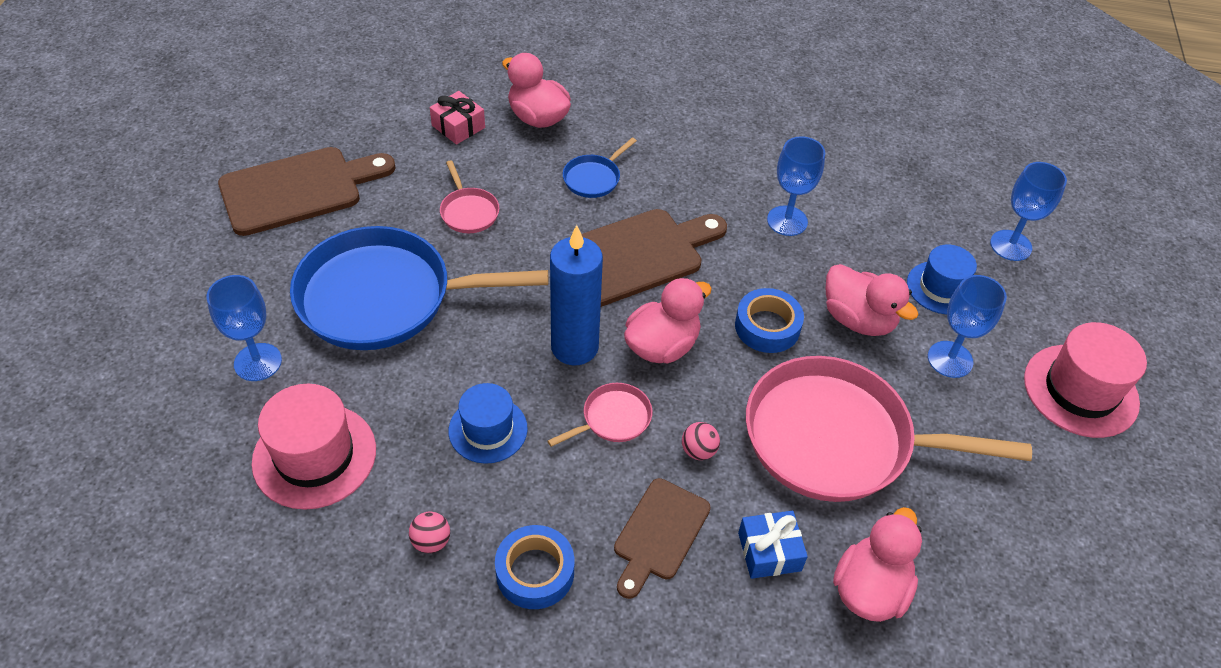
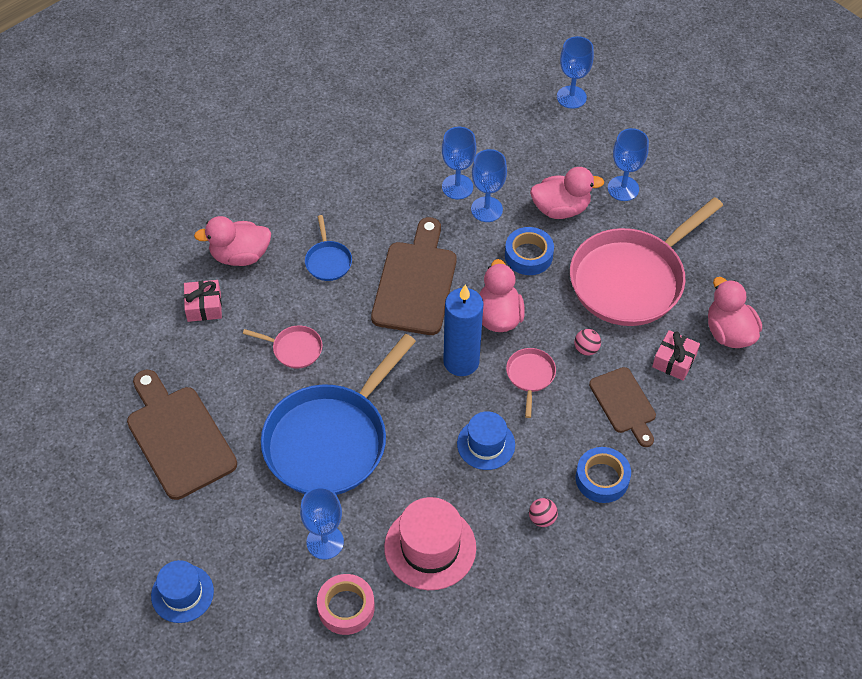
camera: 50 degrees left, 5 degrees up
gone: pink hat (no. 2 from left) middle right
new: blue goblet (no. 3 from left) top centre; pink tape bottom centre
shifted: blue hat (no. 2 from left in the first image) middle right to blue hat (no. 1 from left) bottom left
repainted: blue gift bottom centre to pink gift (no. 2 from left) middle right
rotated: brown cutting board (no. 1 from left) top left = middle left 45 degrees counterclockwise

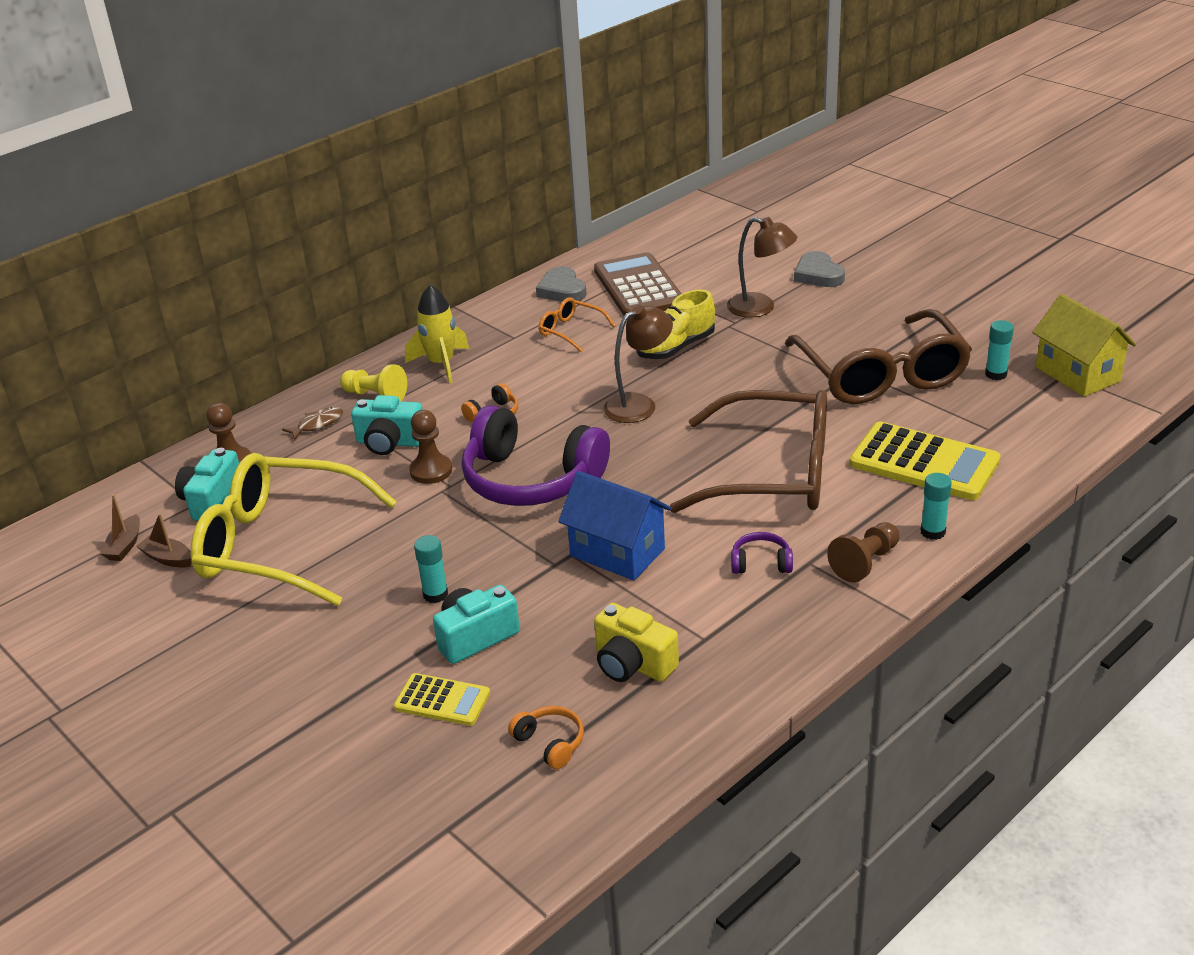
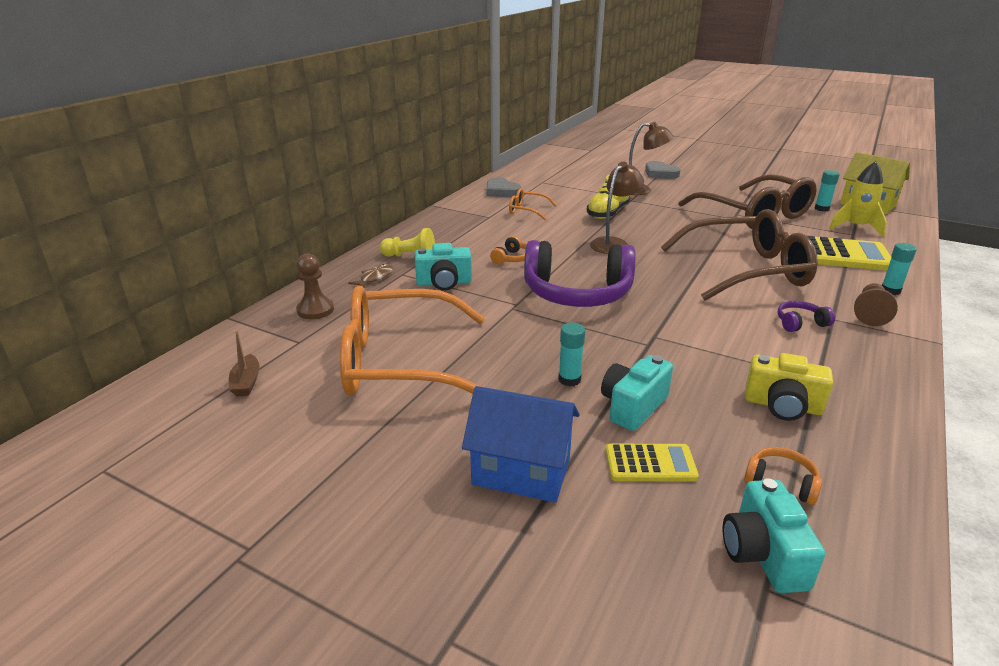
camera: 20 degrees left, 5 degrees down
gone: brown calculator top centre; brown pawn (no. 2 from left) centre; brown boat (no. 2 from left) middle left
shifted: yellow rocket centre to top right; turquoise camera (no. 1 from left in the first image) middle left to turquoise camera (no. 3 from left) bottom right; blue house centre to bottom centre
repainted: yellow glasses middle left to orange glasses (no. 1 from left) centre

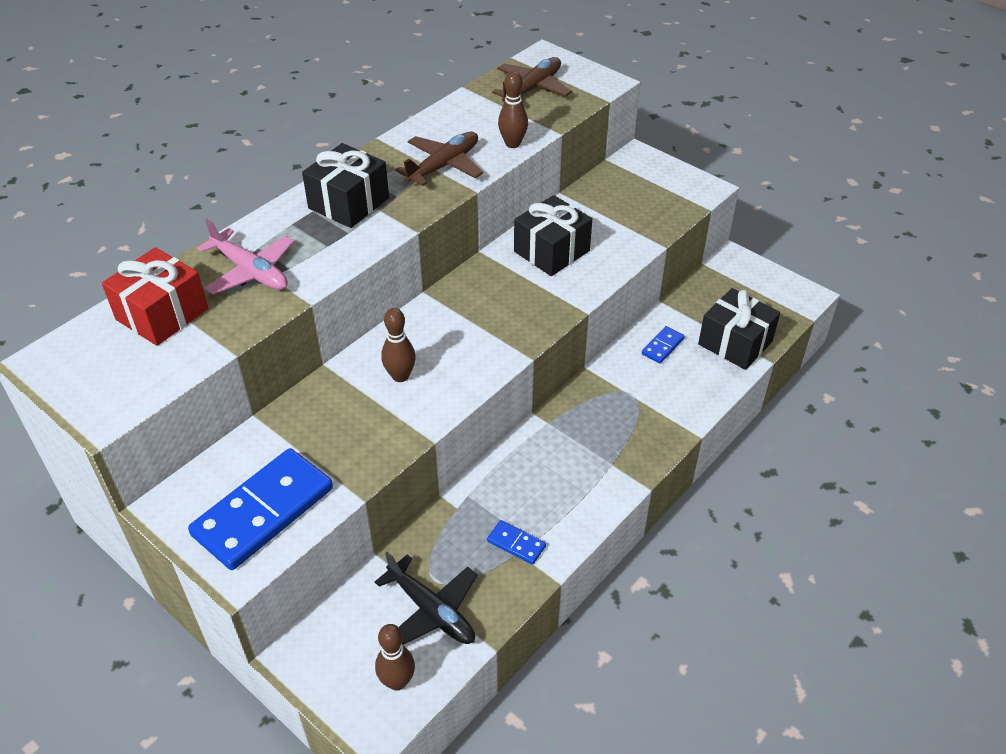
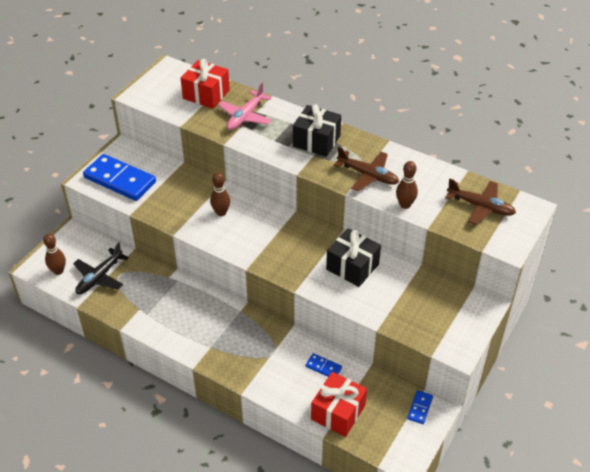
camera: 80 degrees right, 0 degrees up
shifted: blue domino (no. 2 from left in the first image) bottom centre to blue domino (no. 3 from left) bottom right
repainted: black gift (no. 3 from left) middle right to red gift (no. 2 from left) bottom centre

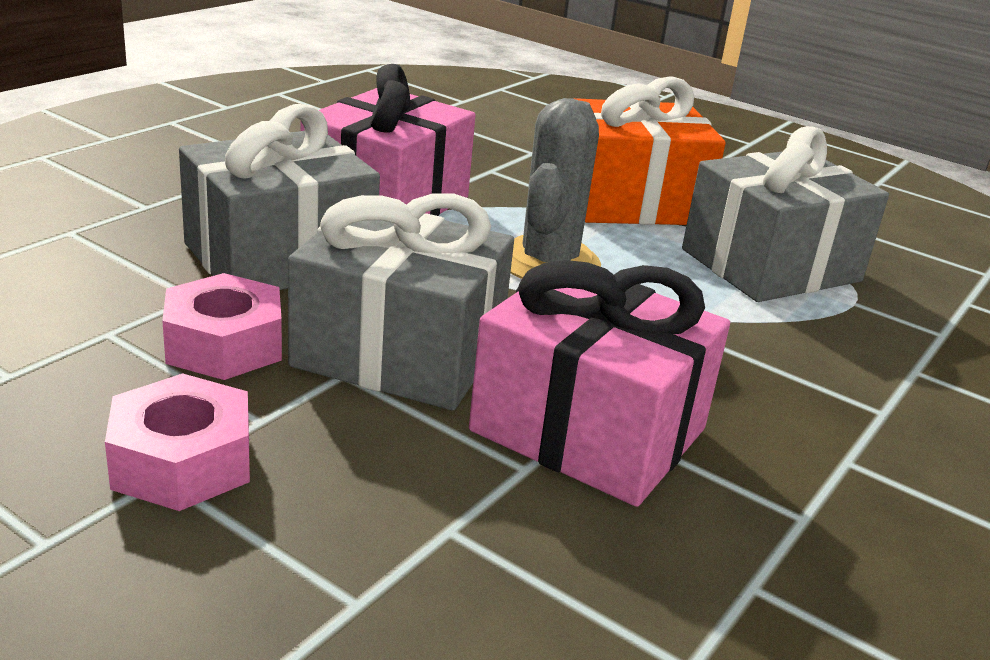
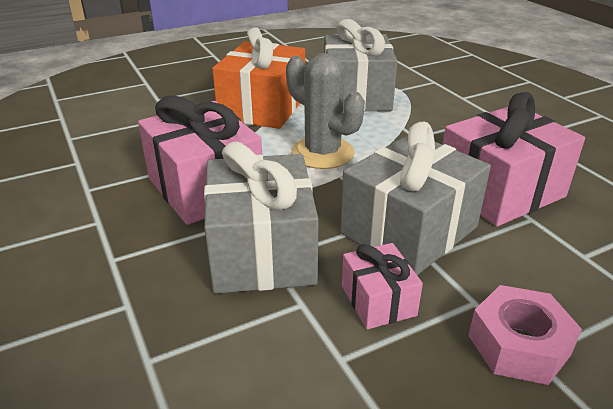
camera: 60 degrees left, 5 degrees up
swapped: pink nut (no. 2 from left) middle left to pink gift (no. 2 from left) bottom centre

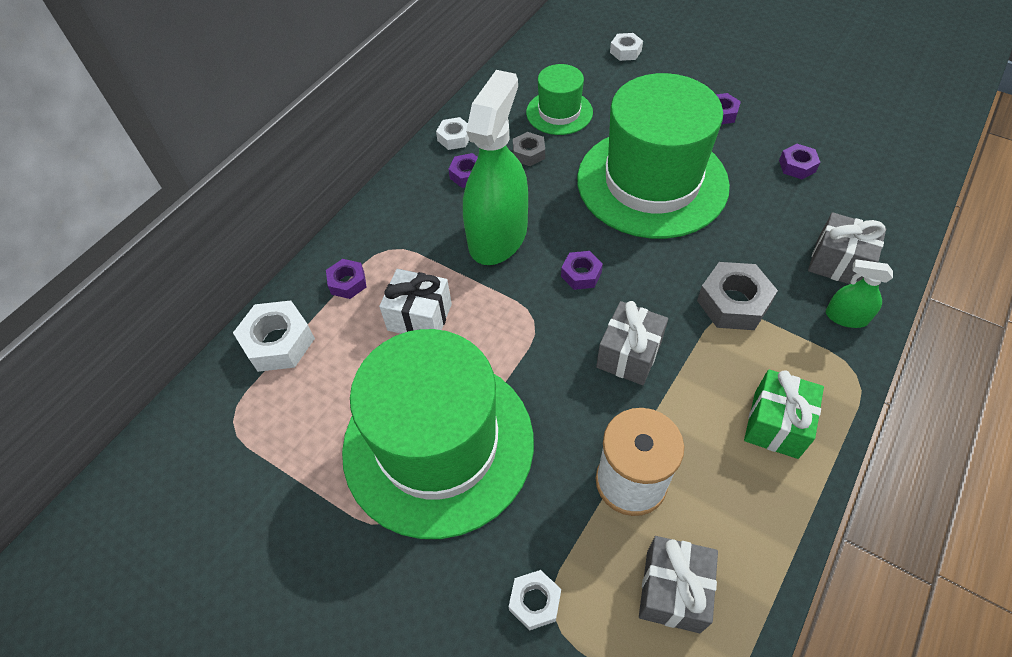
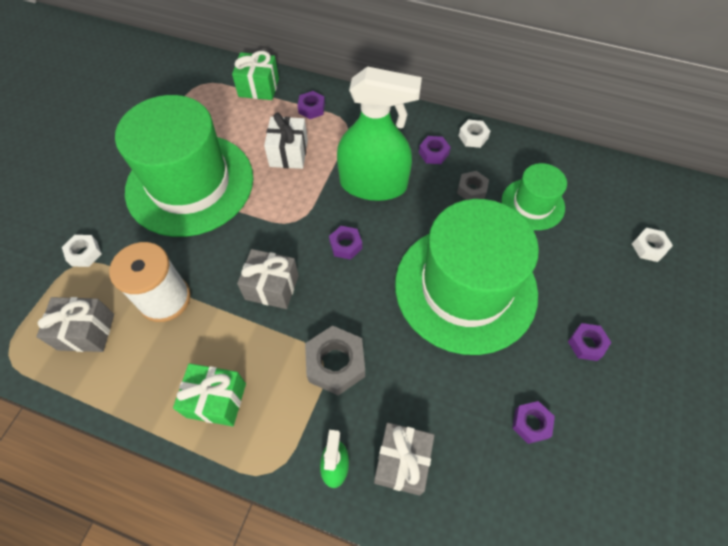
camera: 75 degrees right, 5 degrees up
swapped: white nut (no. 1 from left) middle left to green gift (no. 2 from left) top centre

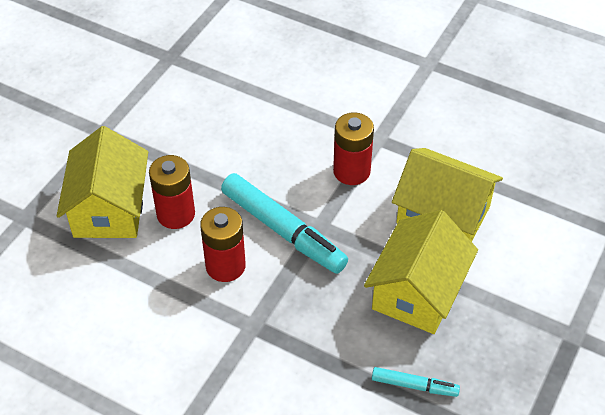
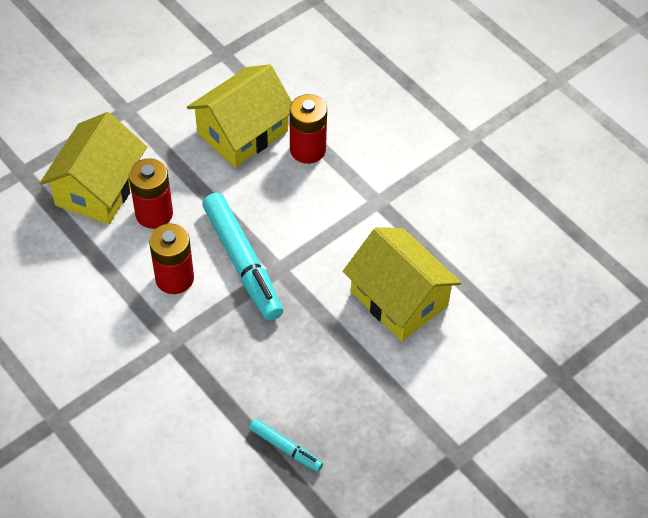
camera: 20 degrees right, 5 degrees up
shifted: red battery (no. 3 from left) centre to top centre; yellow house (no. 2 from left) middle right to top centre

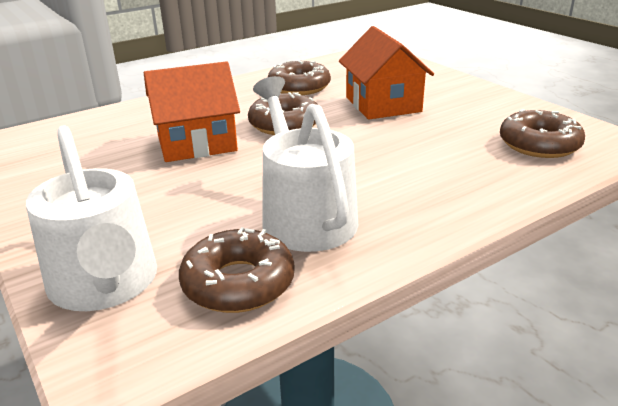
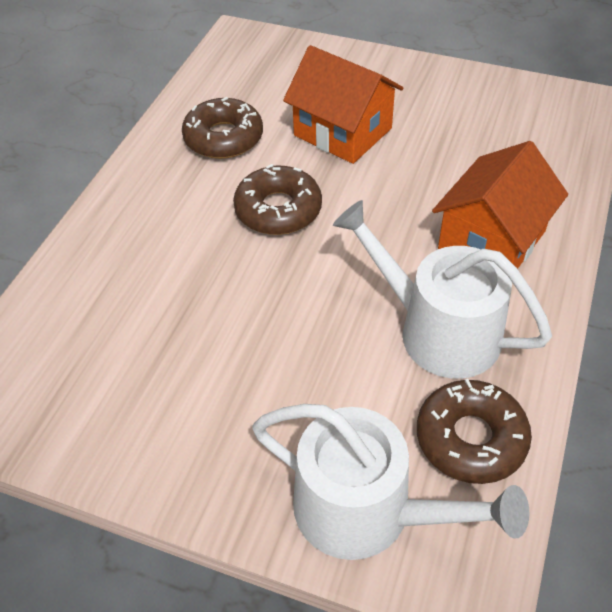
camera: 35 degrees left, 20 degrees up
gone: brown donut (no. 4 from left) top right
shifted: orange house (no. 1 from left in the first image) top left to orange house (no. 2 from left) middle right

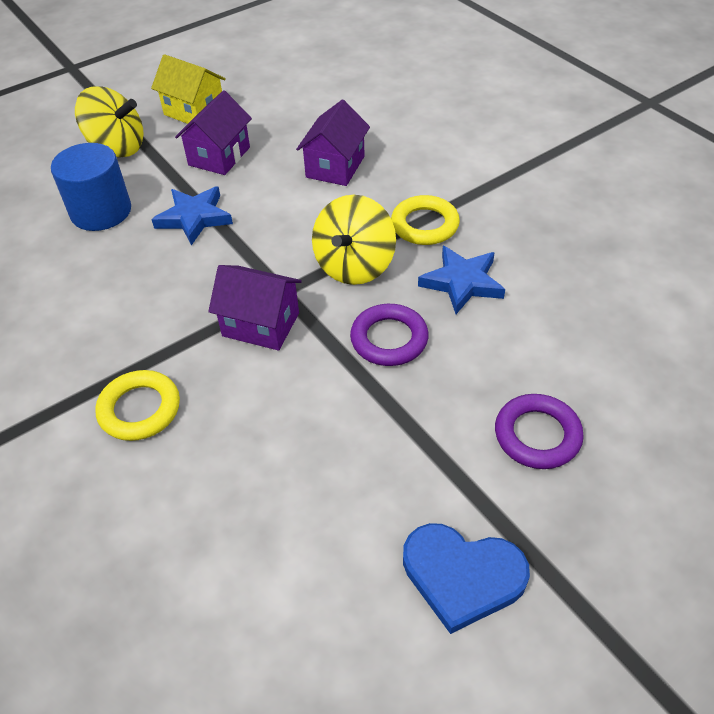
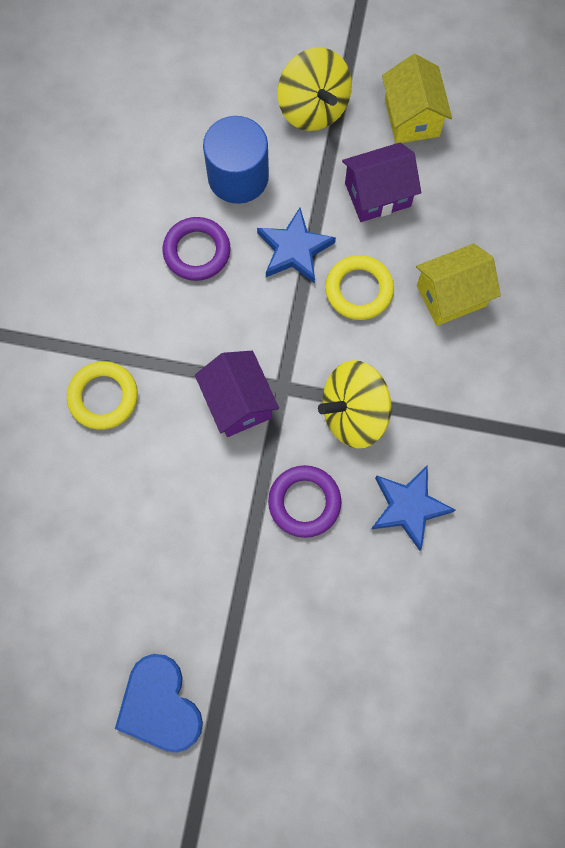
camera: 45 degrees right, 25 degrees up
shifted: yellow ring (no. 2 from left) top centre to centre; purple ring (no. 2 from left in the first image) middle right to purple ring (no. 1 from left) top centre
repainted: purple house (no. 3 from left) top centre to yellow house (no. 2 from left) middle right

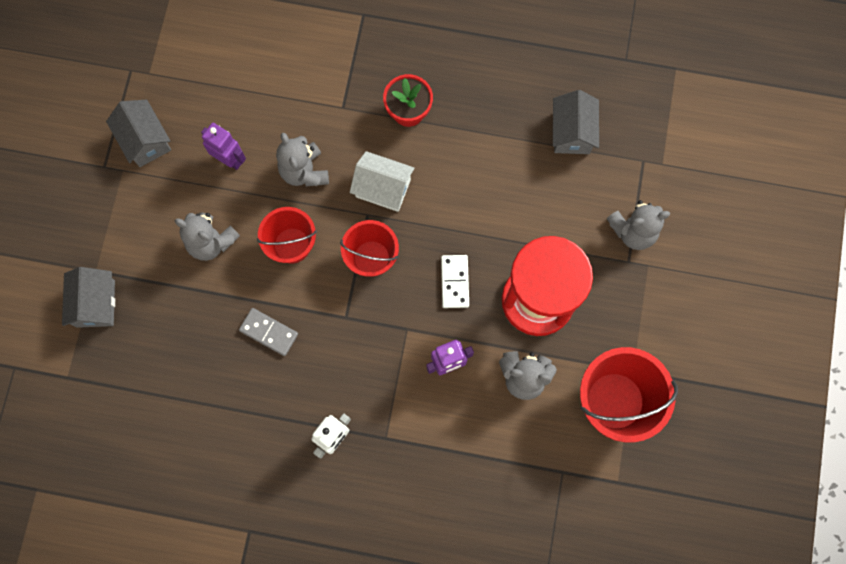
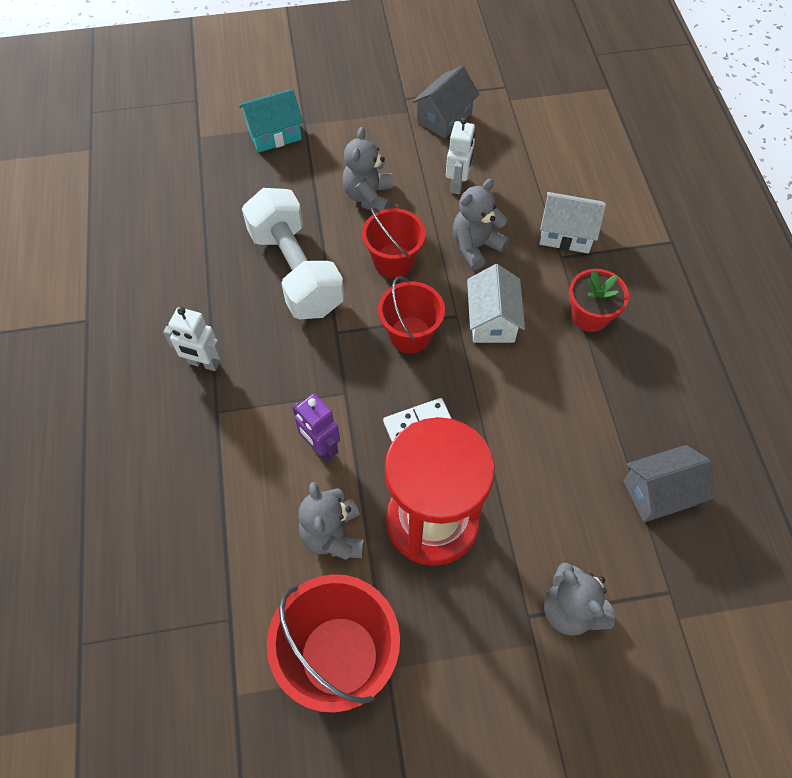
camera: 70 degrees right, 15 degrees down
new: white house (no. 2 from left) top right
swapped: grey domino middle left to white dumbbell top centre
repainted: purple robot (no. 1 from left) top left to white robot (no. 2 from left) top centre; grey house (no. 1 from left) middle left to turquoise house top centre

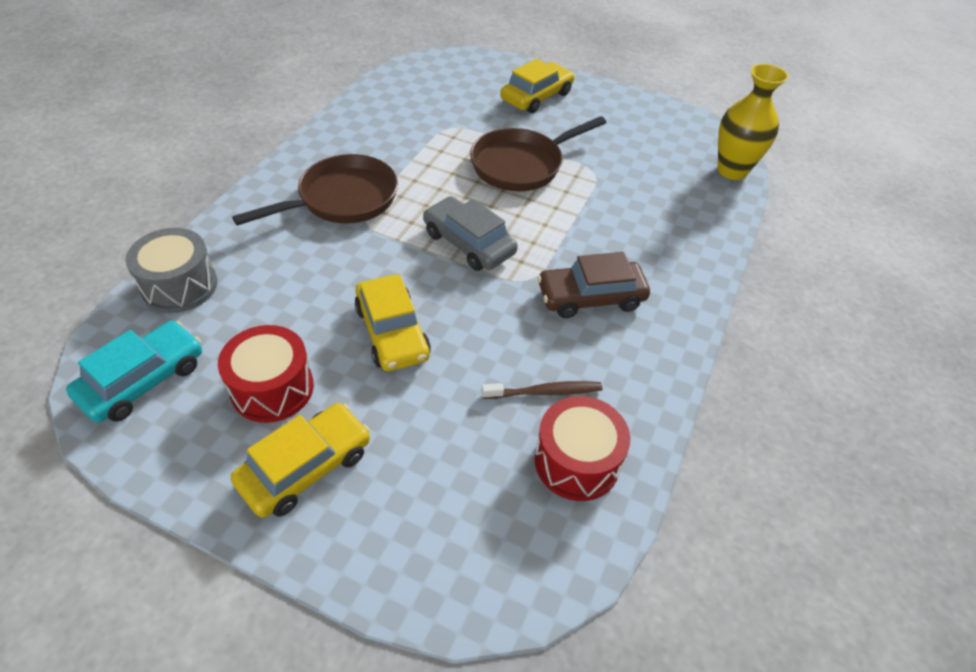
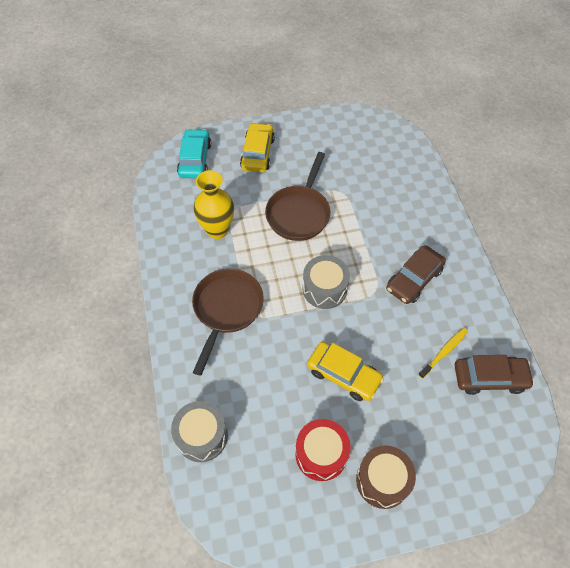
camera: 35 degrees left, 10 degrees up
shifted: yellow vase top right to centre; turquoise car middle left to top centre
swapped: grey car centre to grey drum (no. 2 from left) centre; red drum (no. 2 from left) bottom centre to brown car (no. 2 from left) middle right; yellow car (no. 1 from left) bottom left to brown drum bottom right
repainted: brown toothbrush centre to yellow toothbrush middle right

